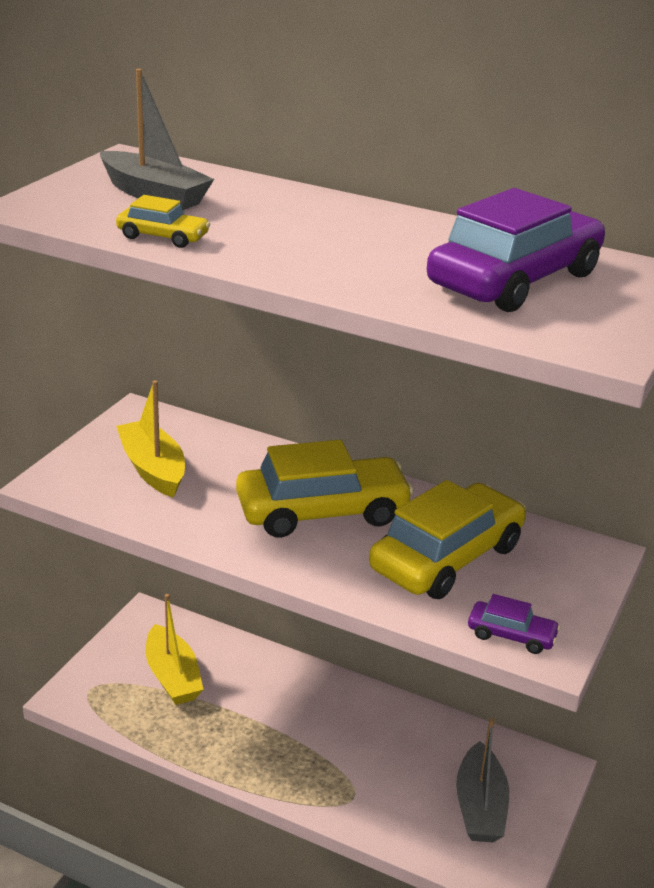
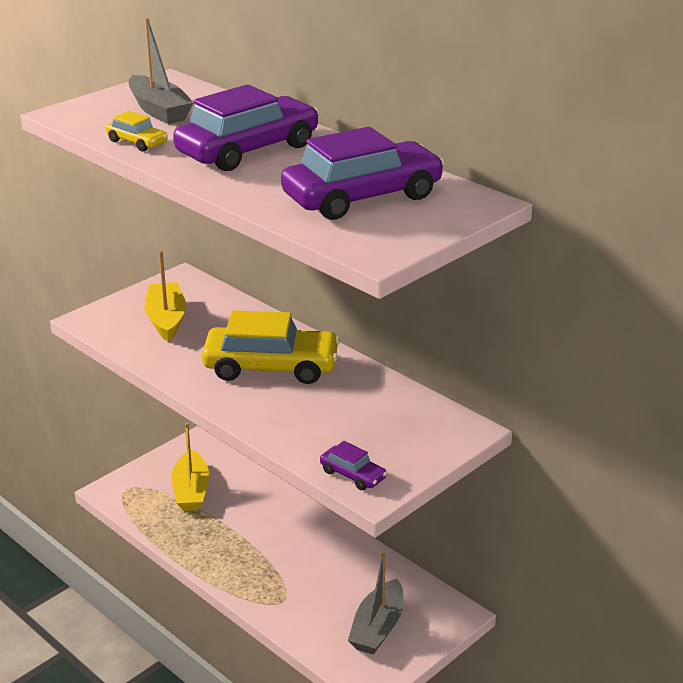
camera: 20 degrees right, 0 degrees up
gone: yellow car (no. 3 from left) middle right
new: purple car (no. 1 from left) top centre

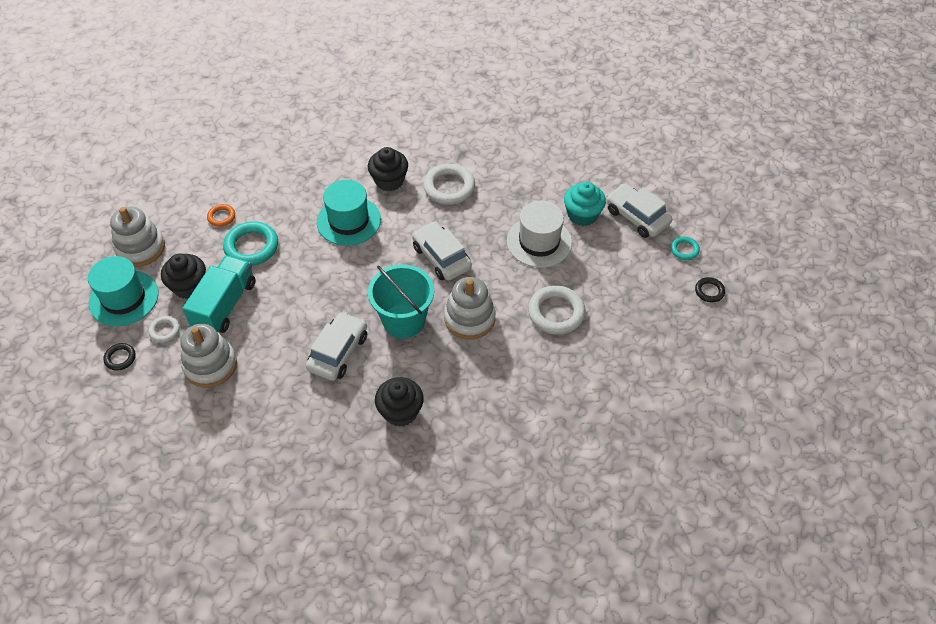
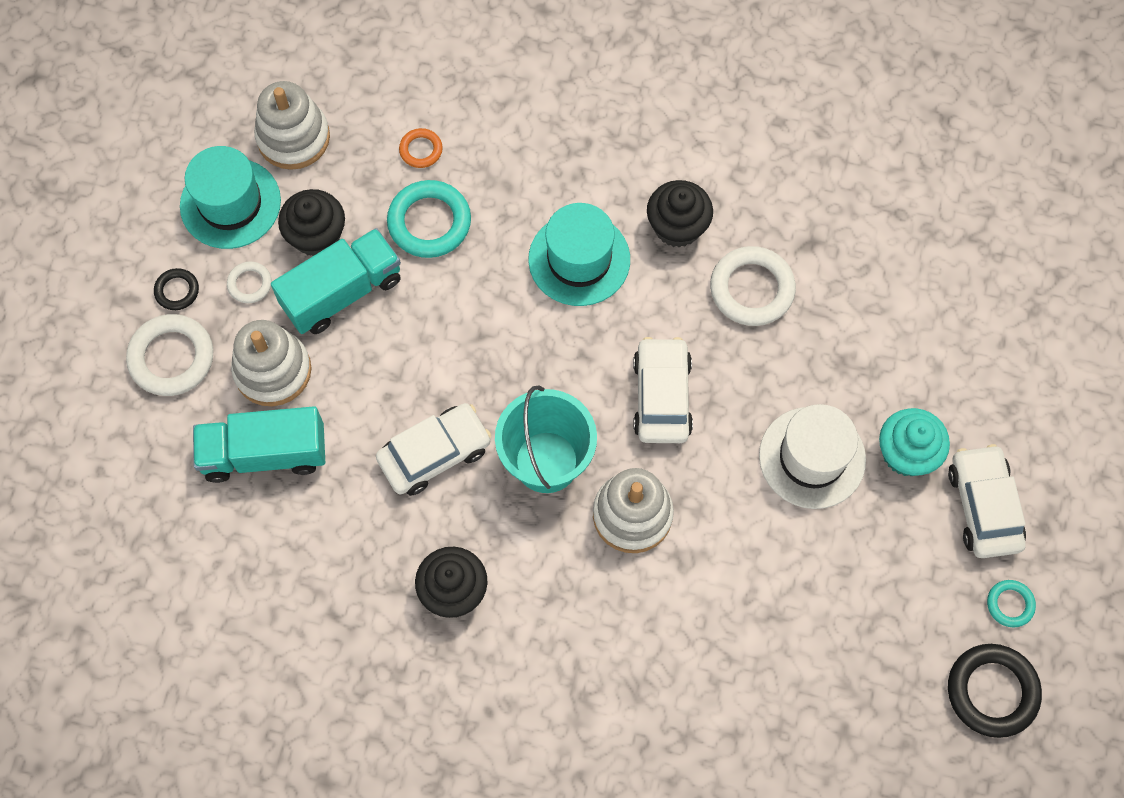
camera: 35 degrees right, 15 degrees up
new: turquoise truck (no. 1 from left) middle left
shifted: white ring (no. 3 from left in the first image) centre to white ring (no. 1 from left) middle left
scaled: black ring (no. 2 from left) middle right = bottom right x1.90

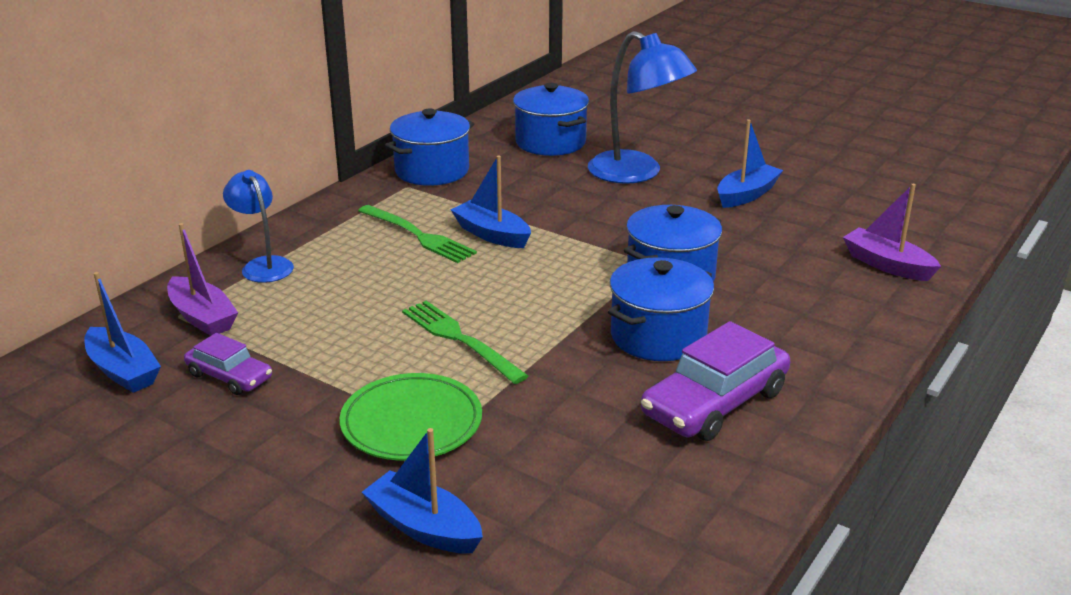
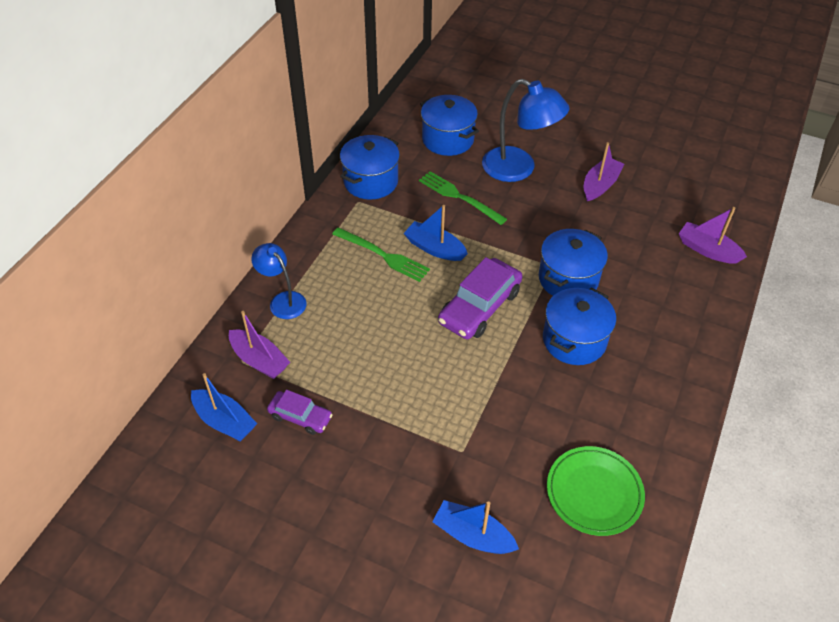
camera: 10 degrees left, 20 degrees up
shifted: green fork (no. 2 from left) centre to top centre; purple car (no. 2 from left) middle right to centre; green plate bottom centre to bottom right
repainted: blue boat (no. 4 from left) top right to purple boat (no. 2 from left) top right

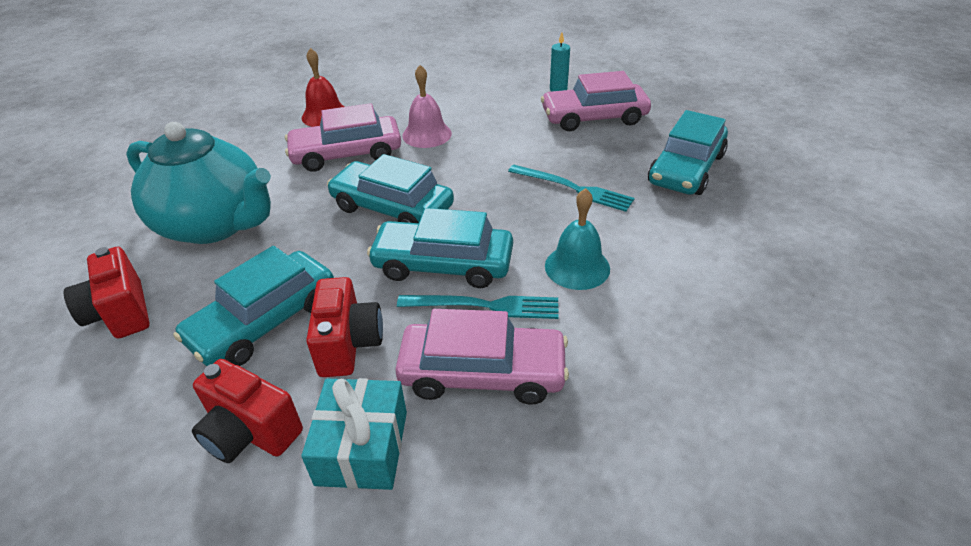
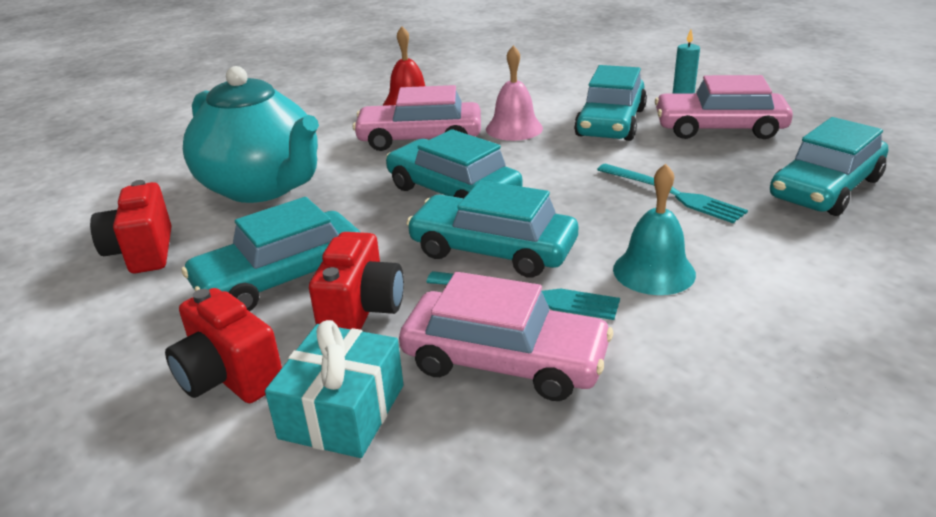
camera: 15 degrees right, 10 degrees down
new: turquoise car (no. 4 from left) top centre

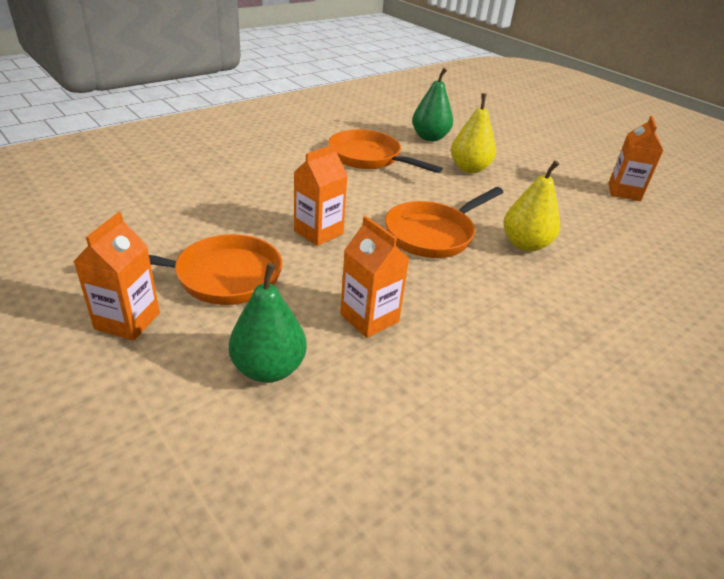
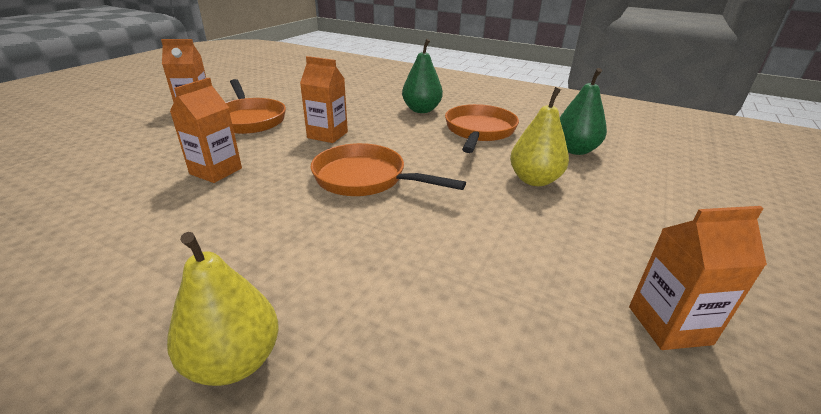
camera: 70 degrees right, 5 degrees down
shifted: yellow pear (no. 2 from left in the first image) middle right to yellow pear (no. 1 from left) bottom left; green pear (no. 1 from left) centre to top centre

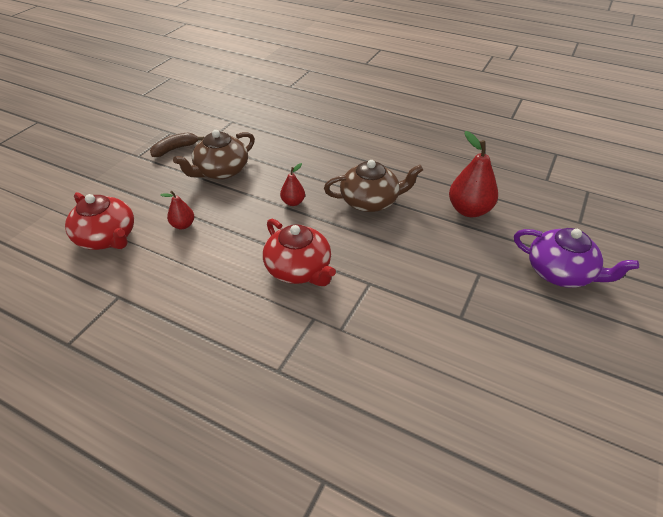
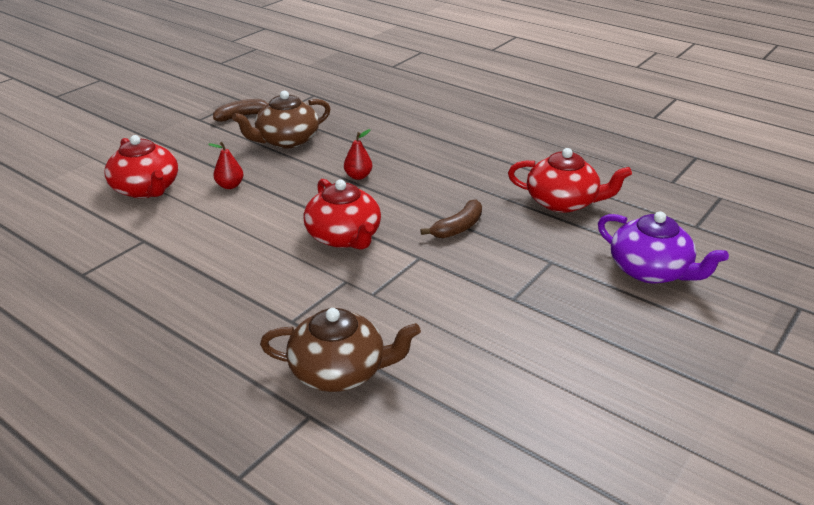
camera: 10 degrees right, 10 degrees down
new: brown banana (no. 2 from left) centre
shifted: brown teapot (no. 2 from left) centre to bottom centre
swapped: red pear (no. 3 from left) middle right to red teapot (no. 3 from left) middle right

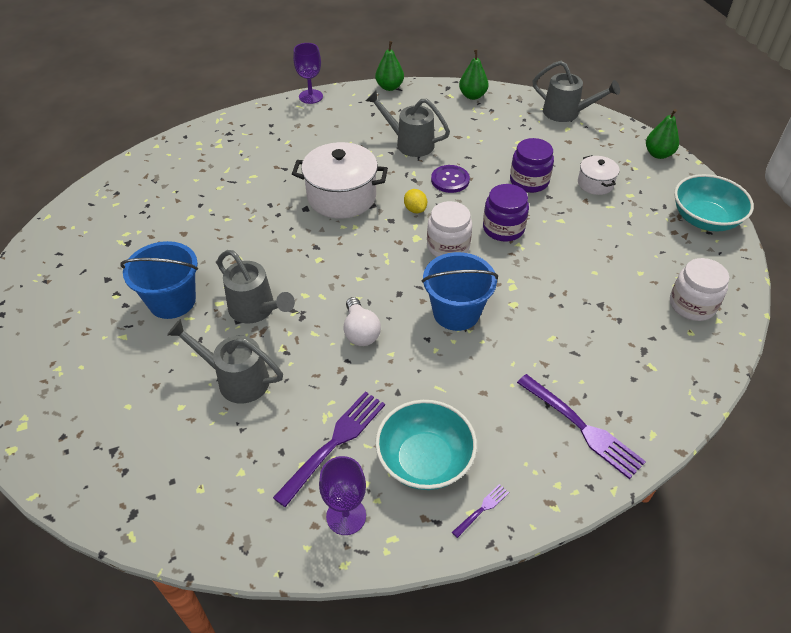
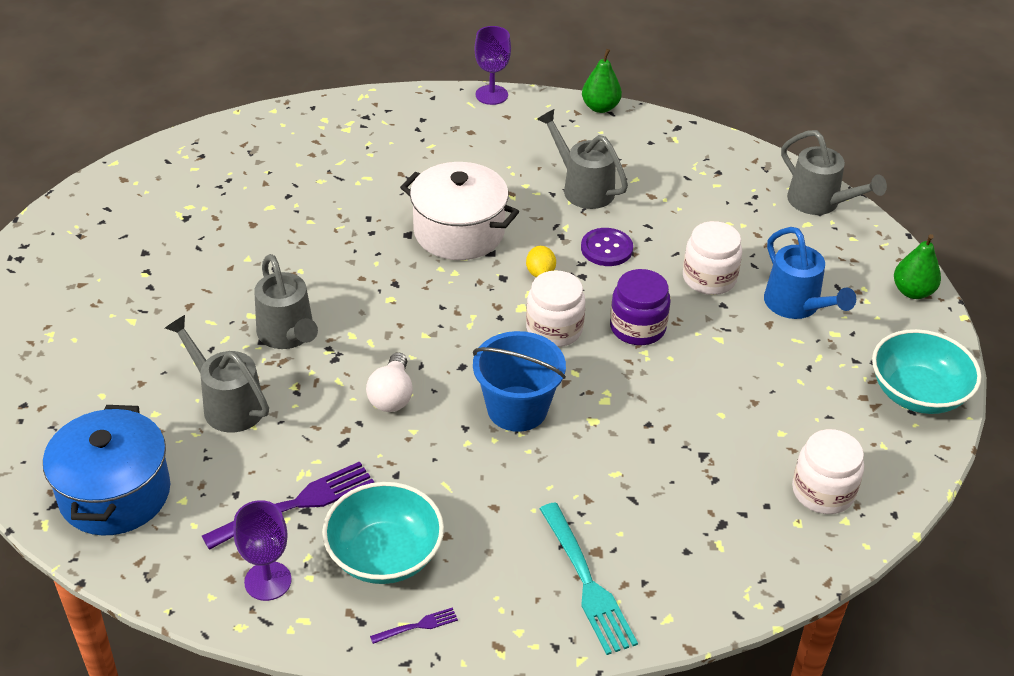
camera: 20 degrees right, 5 degrees down
gone: green pear (no. 2 from left) top centre; blue bucket (no. 1 from left) middle left
new: blue pot bottom left
swapped: white pot (no. 2 from left) top right to blue watering can middle right
repainted: purple jar (no. 2 from left) top right to white jar (no. 2 from left) middle right; purple fork (no. 3 from left) bottom right to turquoise fork bottom centre

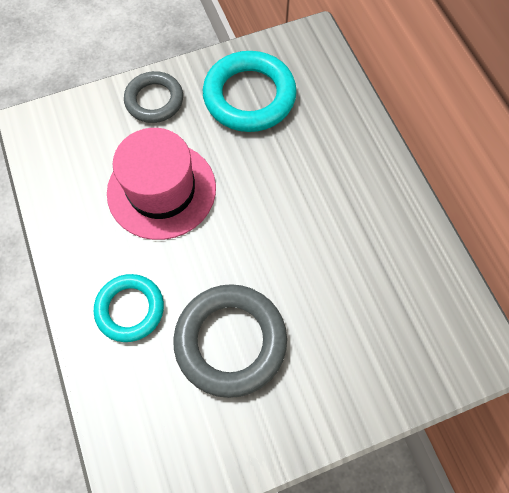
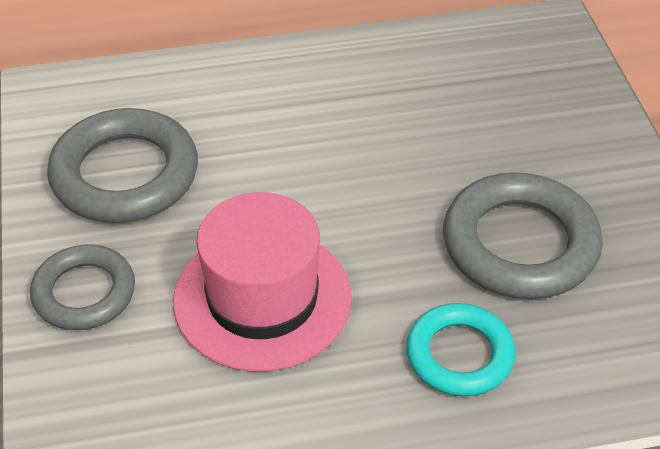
camera: 80 degrees left, 20 degrees down
repainted: turquoise ring (no. 2 from left) top centre to grey ring (no. 2 from left) middle left

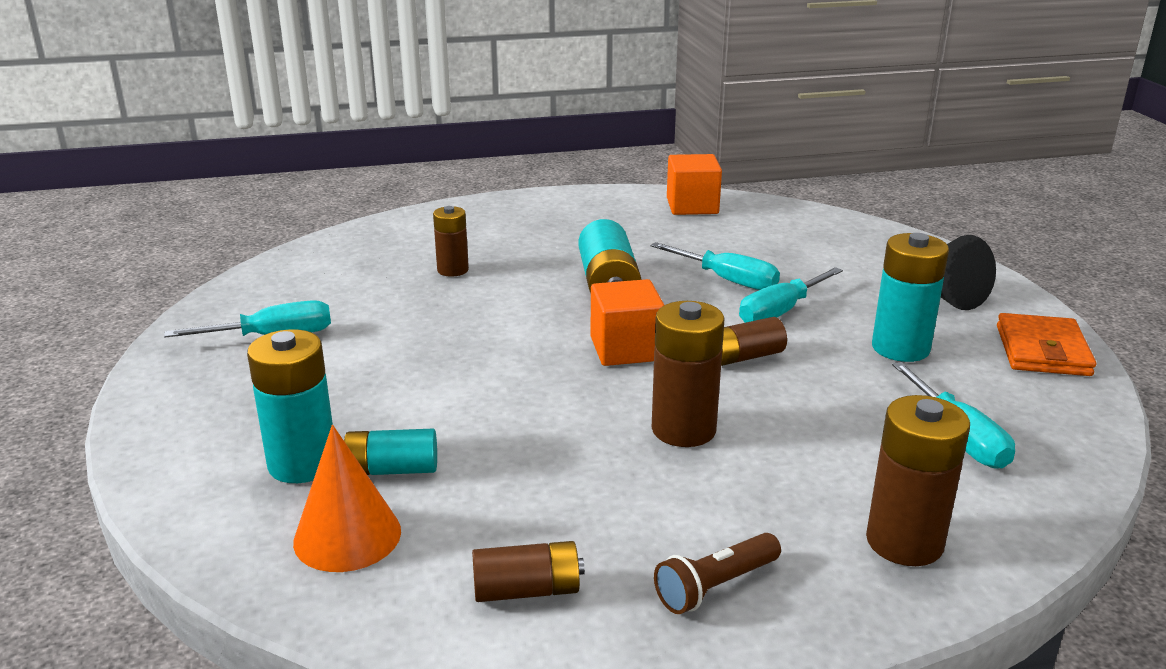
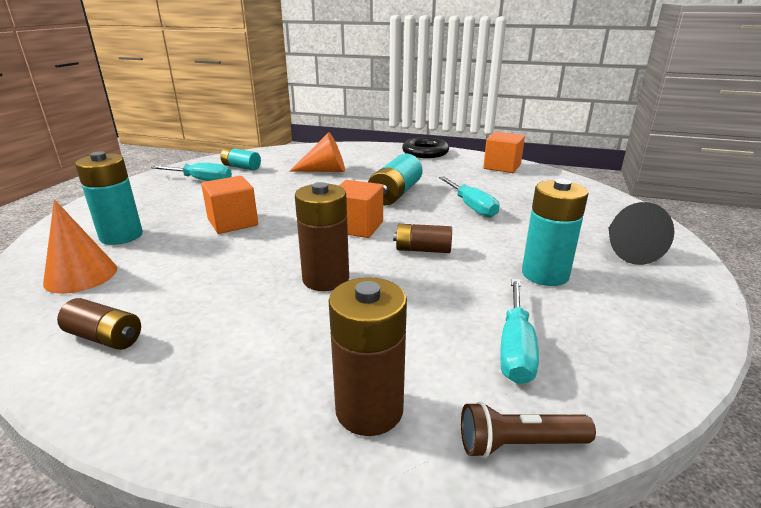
camera: 30 degrees right, 0 degrees up
gone: turquoise screwdriver (no. 3 from left) middle right; orange wallet middle right
new: black ring top centre; orange cube (no. 1 from left) middle left
shifted: turquoise battery (no. 2 from left) bottom centre to top left; brown flashlight bottom centre to bottom right
swapped: brown battery (no. 1 from left) centre to orange cone (no. 2 from left) top centre

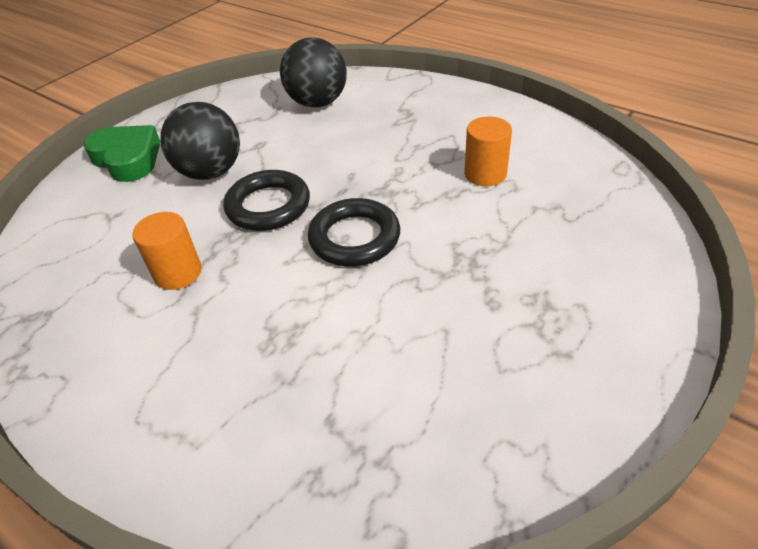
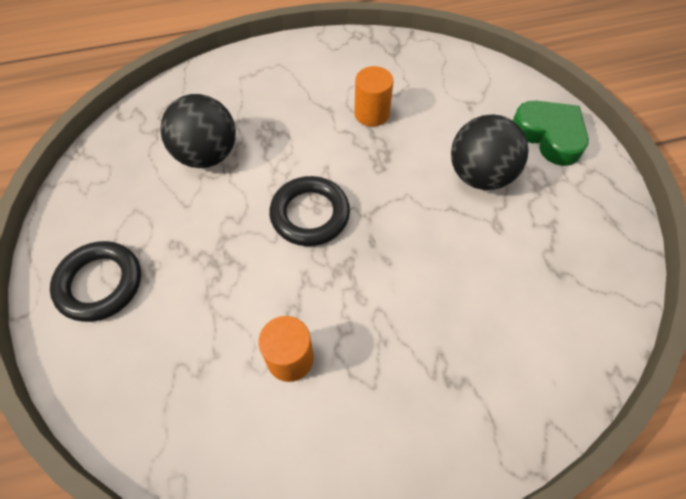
camera: 125 degrees right, 15 degrees up
shifted: black ball (no. 2 from left in the first image) top centre to black ball (no. 1 from left) top left; black ring (no. 1 from left) centre to middle left
rotated: green heart top left = top right 120 degrees counterclockwise

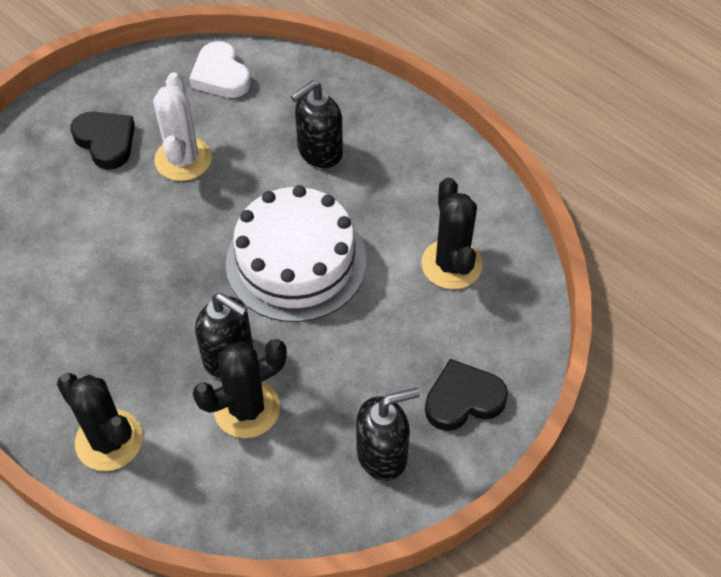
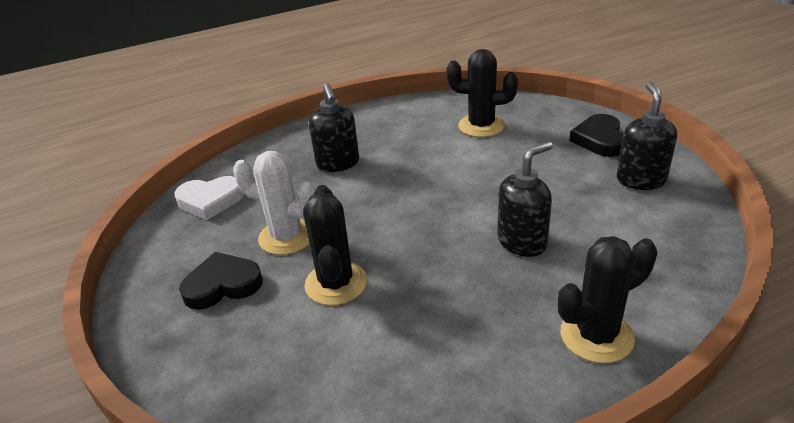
camera: 65 degrees left, 20 degrees down
gone: white cake centre
shifted: black cactus (no. 2 from left in the first image) bottom left to black cactus (no. 1 from left) centre

